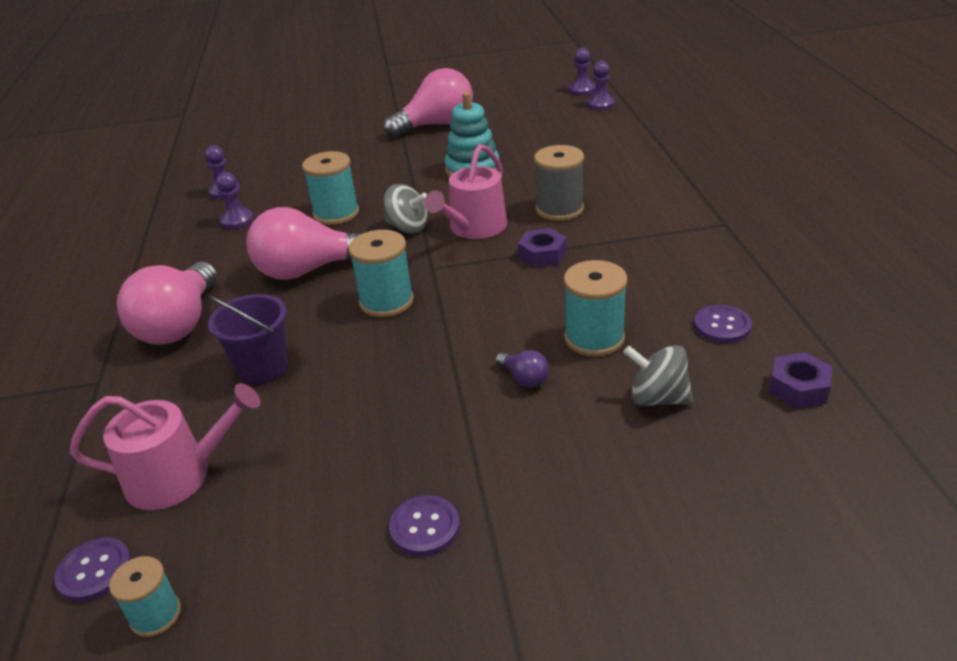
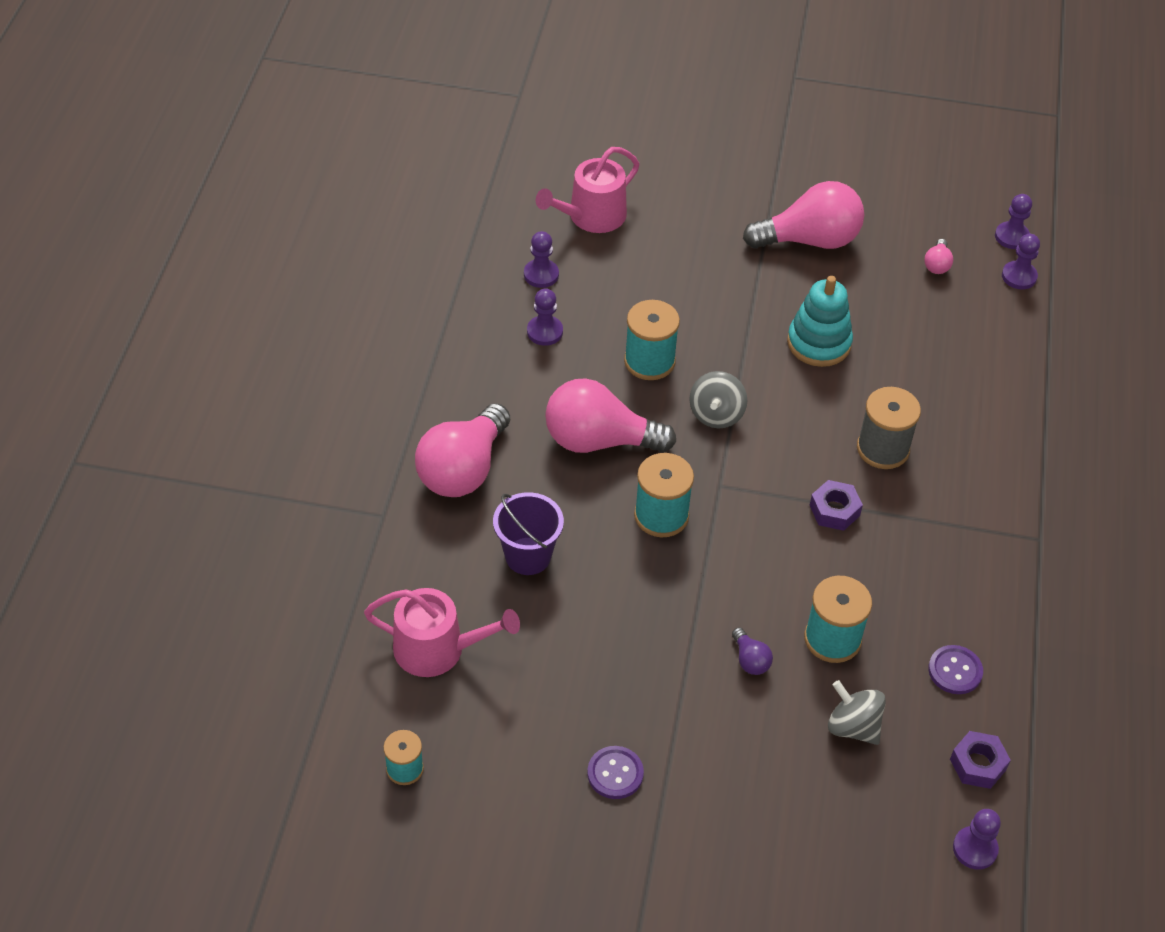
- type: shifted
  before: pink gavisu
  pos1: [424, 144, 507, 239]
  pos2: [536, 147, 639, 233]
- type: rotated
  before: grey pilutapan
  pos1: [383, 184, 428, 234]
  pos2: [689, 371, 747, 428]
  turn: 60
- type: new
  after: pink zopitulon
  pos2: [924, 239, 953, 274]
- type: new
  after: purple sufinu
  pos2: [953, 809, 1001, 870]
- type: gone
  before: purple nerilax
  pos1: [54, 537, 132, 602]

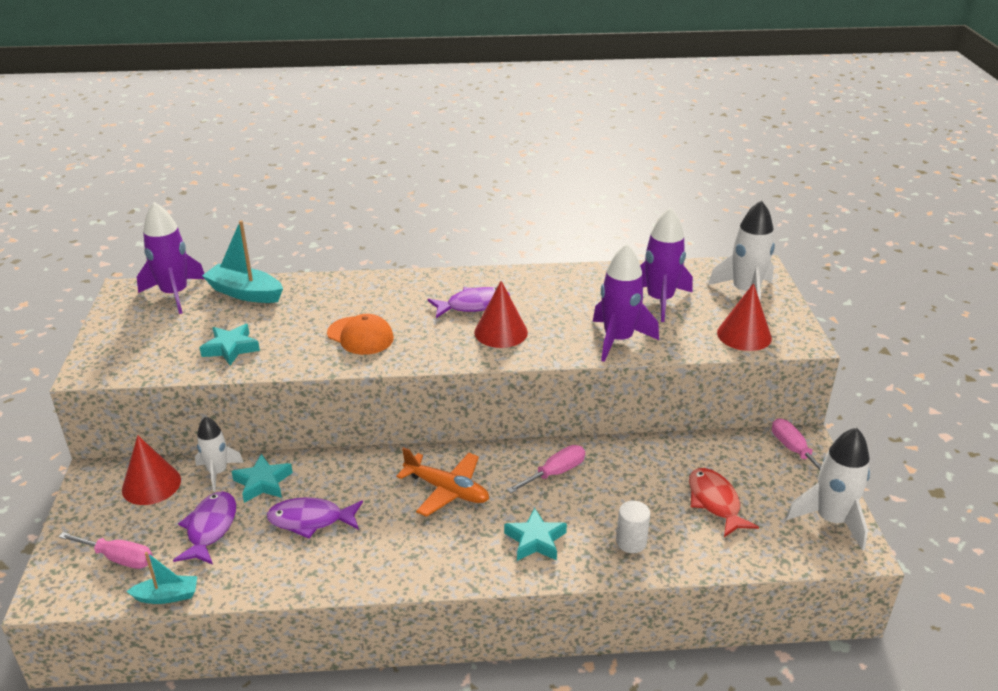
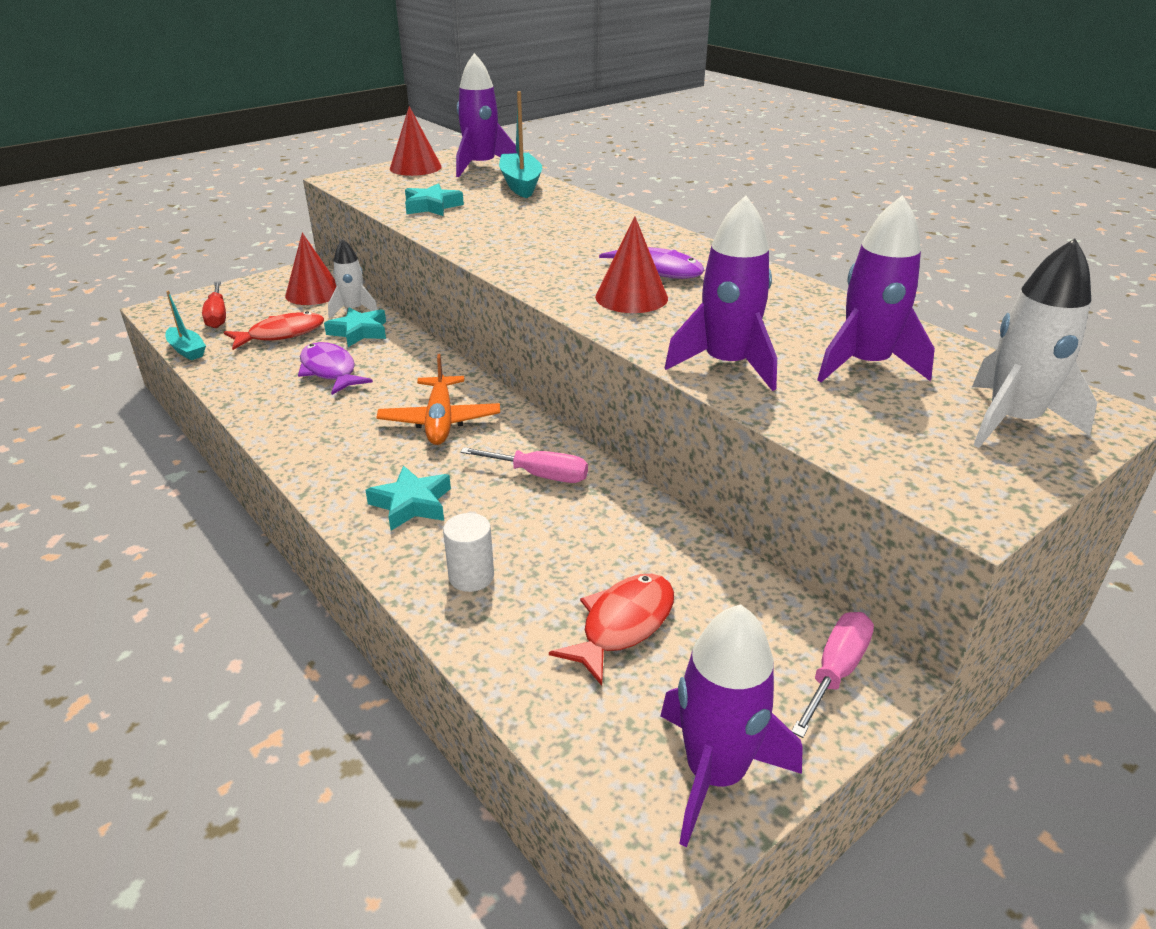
- type: repainted
  before: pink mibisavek
  after: red mibisavek
  pos1: [59, 532, 153, 569]
  pos2: [202, 281, 226, 328]
- type: repainted
  before: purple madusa
  after: red madusa
  pos1: [173, 491, 236, 565]
  pos2: [224, 311, 324, 350]
- type: shifted
  before: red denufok
  pos1: [717, 283, 772, 351]
  pos2: [390, 106, 442, 176]
- type: repainted
  before: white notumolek
  after: purple notumolek
  pos1: [786, 427, 870, 551]
  pos2: [661, 604, 803, 847]
- type: gone
  before: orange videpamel
  pos1: [327, 314, 394, 355]

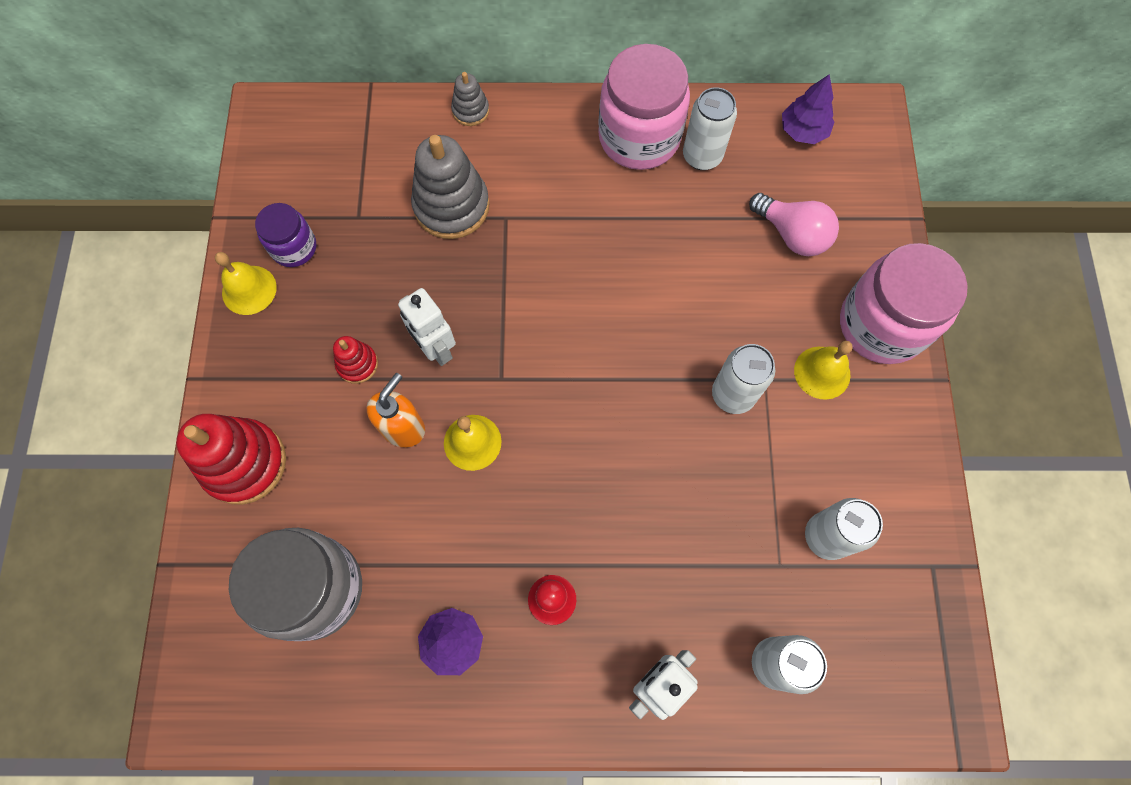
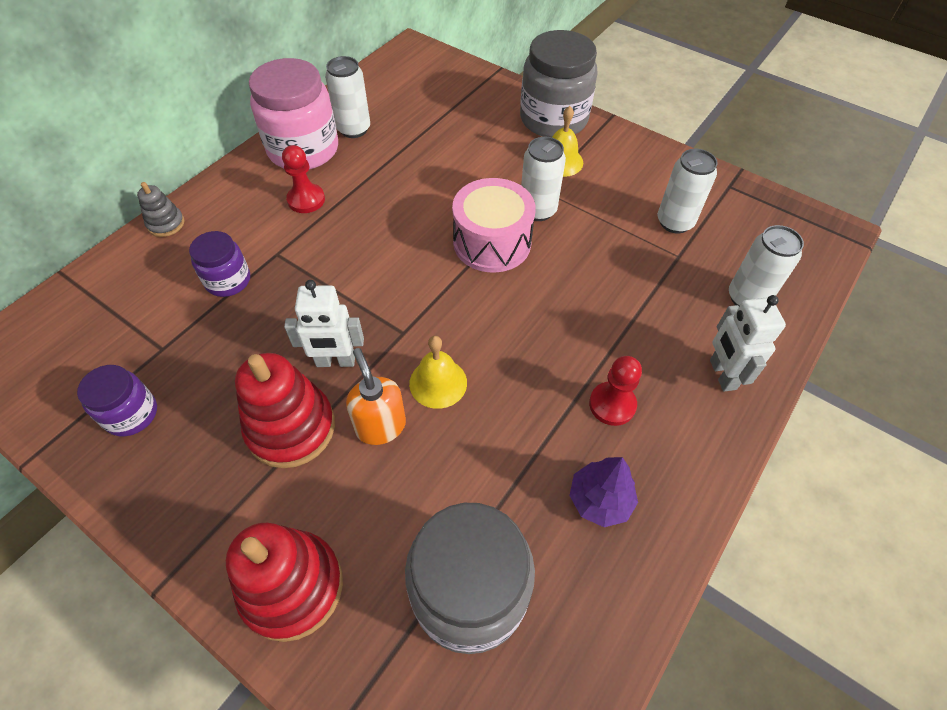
- type: swapped
  before: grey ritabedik
  after: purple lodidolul
  pos1: [411, 135, 490, 239]
  pos2: [189, 231, 250, 297]
- type: scaled
  before: red ritabedik
  pos1: [333, 336, 378, 384]
  pos2: [235, 353, 335, 468]
  scale: 1.95
- type: new
  after: red sufinu
  pos2: [282, 145, 325, 213]
- type: new
  after: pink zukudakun
  pos2: [452, 178, 536, 273]
- type: repainted
  before: pink lodidolul
  after: grey lodidolul
  pos1: [840, 243, 968, 364]
  pos2: [520, 30, 598, 137]
- type: gone
  before: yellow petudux
  pos1: [215, 252, 277, 315]
- type: gone
  before: pink zopitulon
  pos1: [749, 193, 839, 256]
- type: gone
  before: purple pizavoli
  pos1: [782, 74, 834, 144]

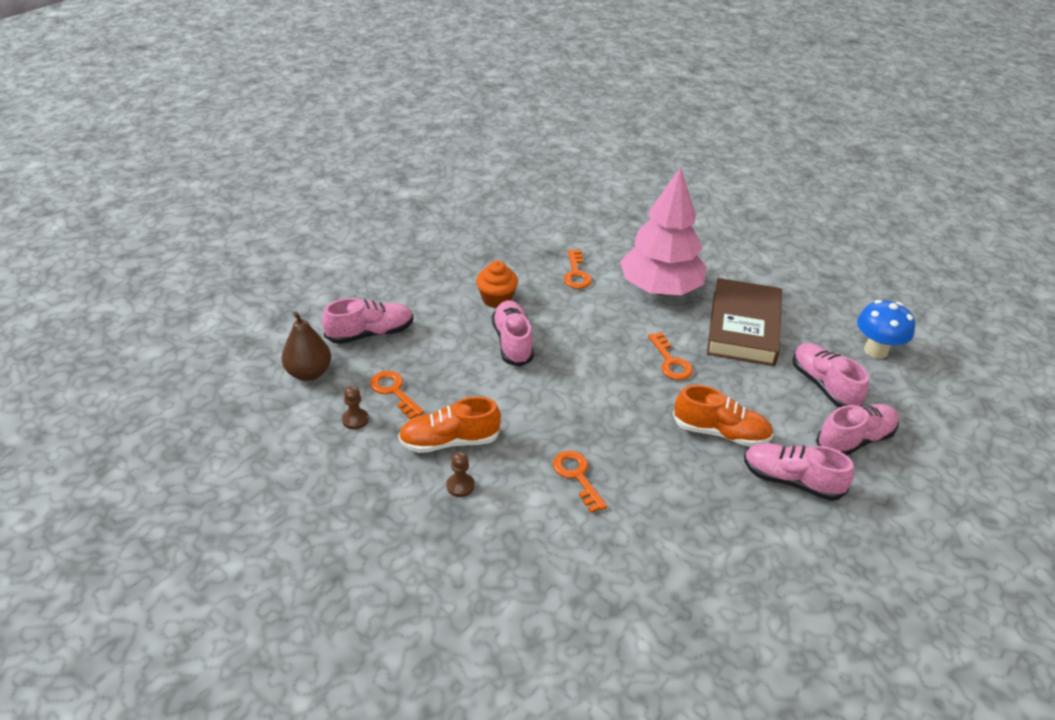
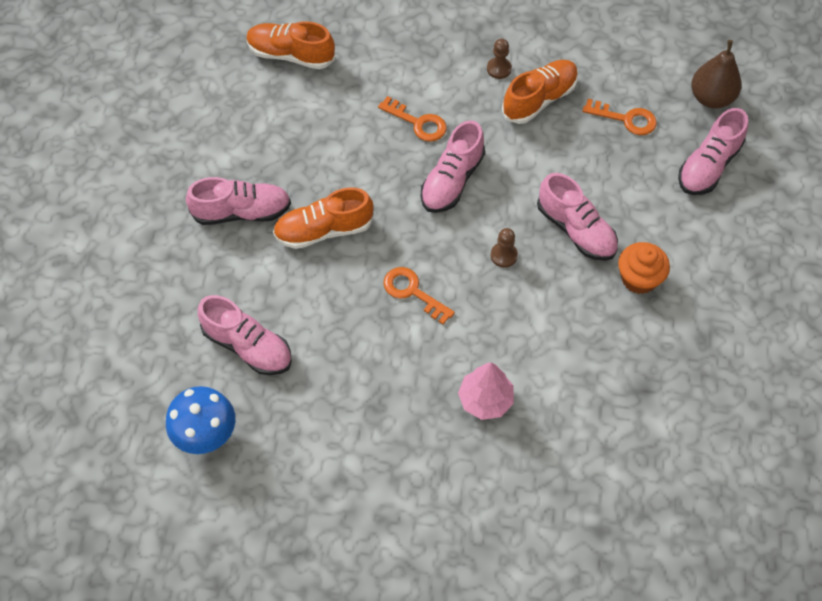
- type: new
  after: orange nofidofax
  pos2: [246, 21, 335, 69]
- type: shifted
  before: pink nofidofax
  pos1: [816, 404, 899, 455]
  pos2: [421, 120, 485, 213]
- type: scaled
  before: pink pizavoli
  pos1: [620, 167, 707, 295]
  pos2: [458, 362, 514, 420]
  scale: 0.5
- type: shifted
  before: brown sufinu
  pos1: [342, 386, 369, 430]
  pos2: [491, 228, 518, 268]
- type: gone
  before: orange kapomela
  pos1: [564, 249, 592, 289]
- type: gone
  before: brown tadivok
  pos1: [707, 278, 782, 366]

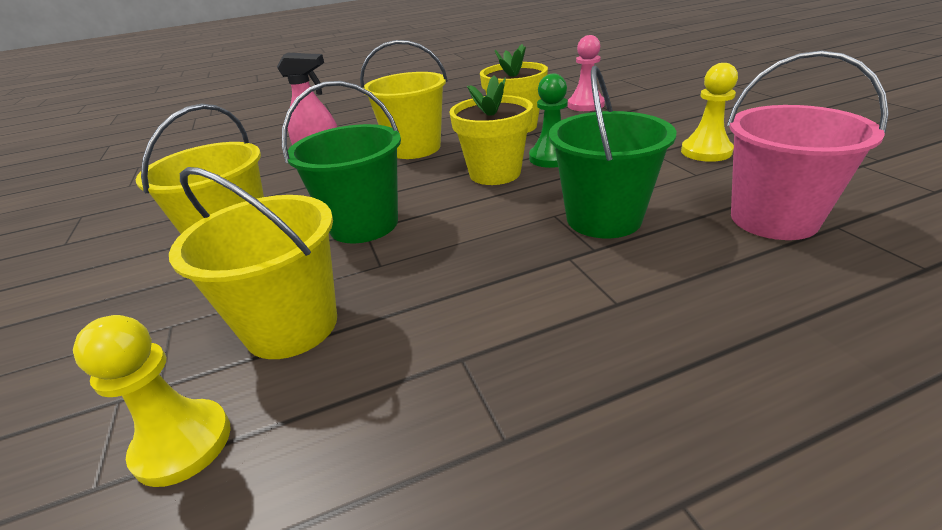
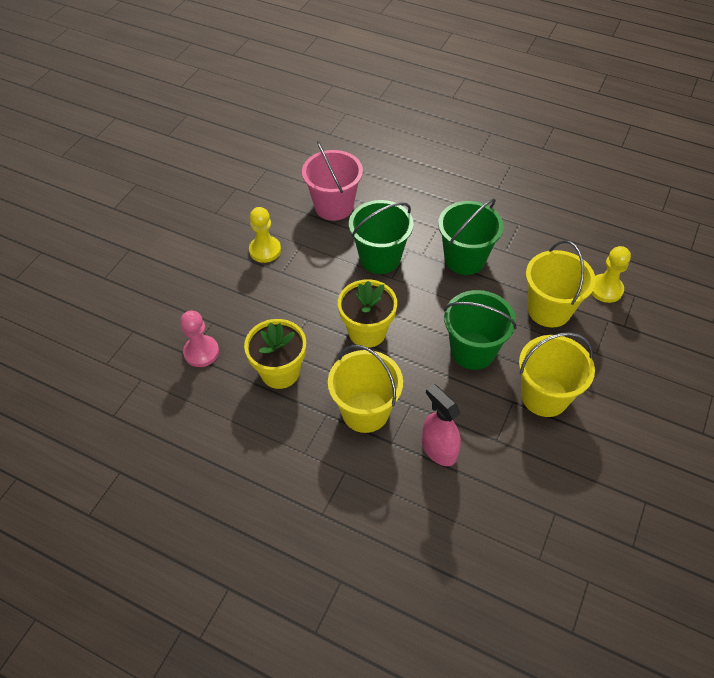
- type: new
  after: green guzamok
  pos2: [438, 199, 504, 275]
- type: gone
  before: green sufinu
  pos1: [529, 74, 568, 168]

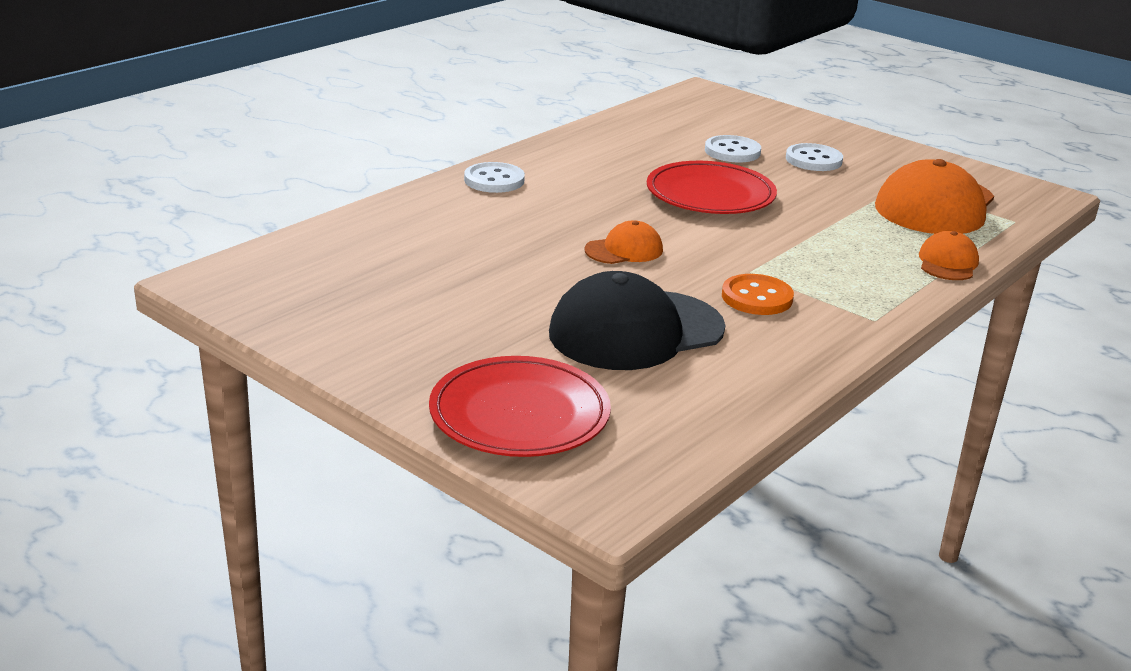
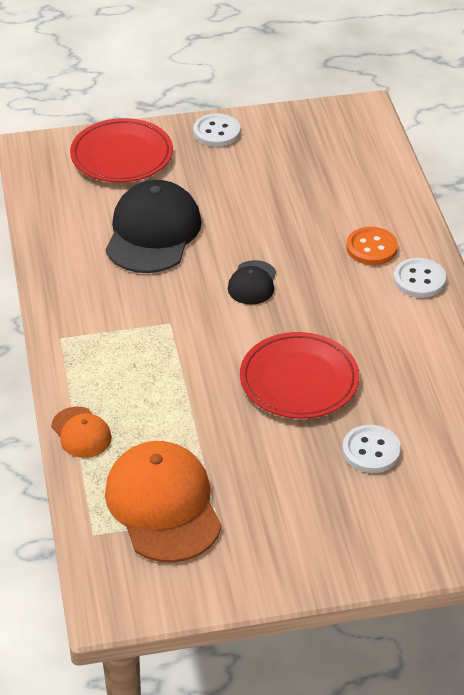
- type: shifted
  before: white nerilax
  pos1: [786, 143, 843, 171]
  pos2: [193, 114, 240, 147]
- type: repainted
  before: orange videpamel
  after: black videpamel
  pos1: [585, 220, 663, 264]
  pos2: [228, 260, 276, 305]
- type: shifted
  before: orange nerilax
  pos1: [722, 274, 794, 315]
  pos2: [346, 227, 398, 265]

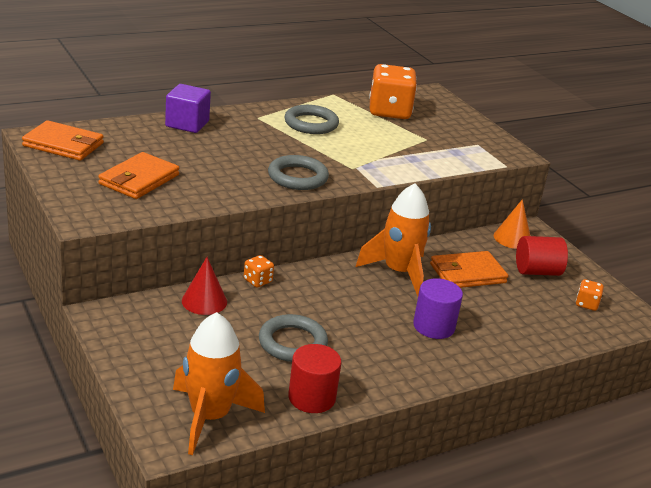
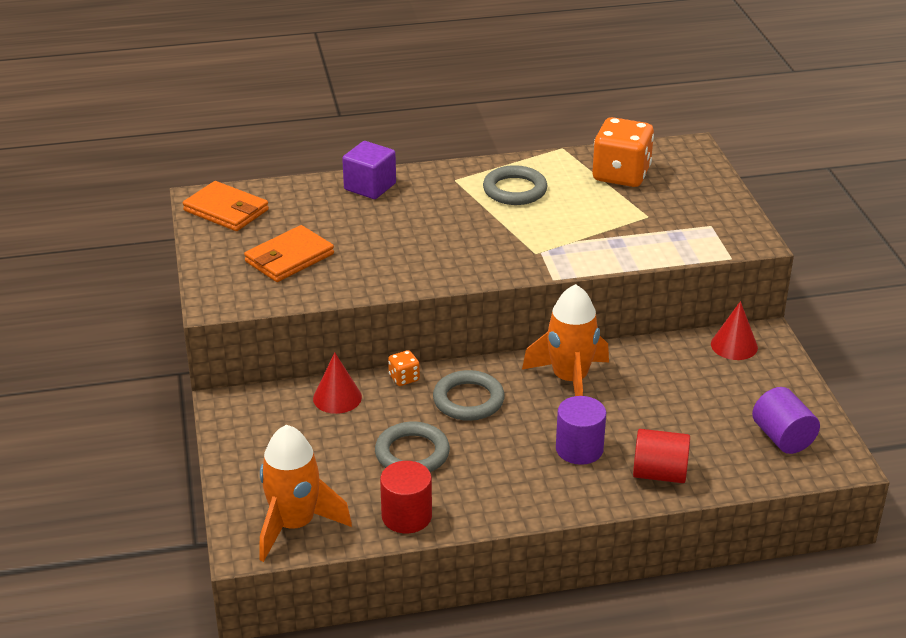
- type: shifted
  before: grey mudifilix
  pos1: [268, 155, 329, 190]
  pos2: [433, 370, 505, 421]
- type: shifted
  before: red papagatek
  pos1: [516, 236, 568, 276]
  pos2: [633, 429, 690, 483]
- type: repainted
  before: orange denufok
  after: red denufok
  pos1: [494, 199, 530, 249]
  pos2: [711, 301, 758, 360]
- type: swapped
  before: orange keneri
  after: purple papagatek
  pos1: [576, 279, 604, 311]
  pos2: [752, 387, 820, 454]
- type: gone
  before: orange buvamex
  pos1: [430, 251, 508, 288]

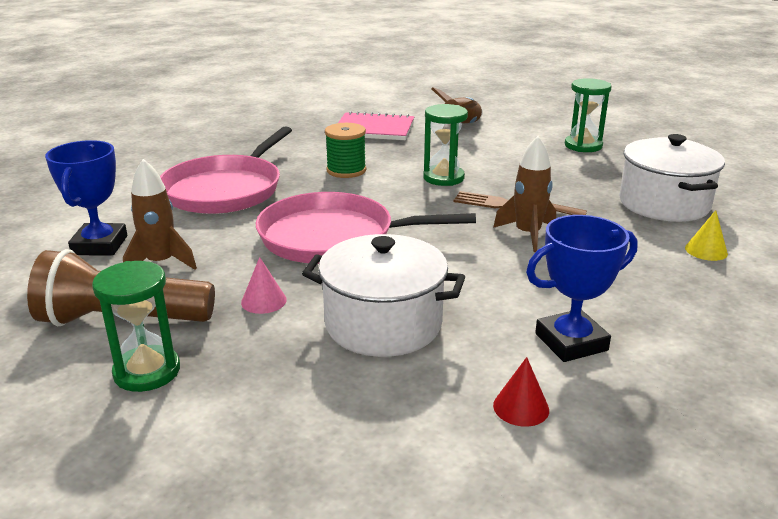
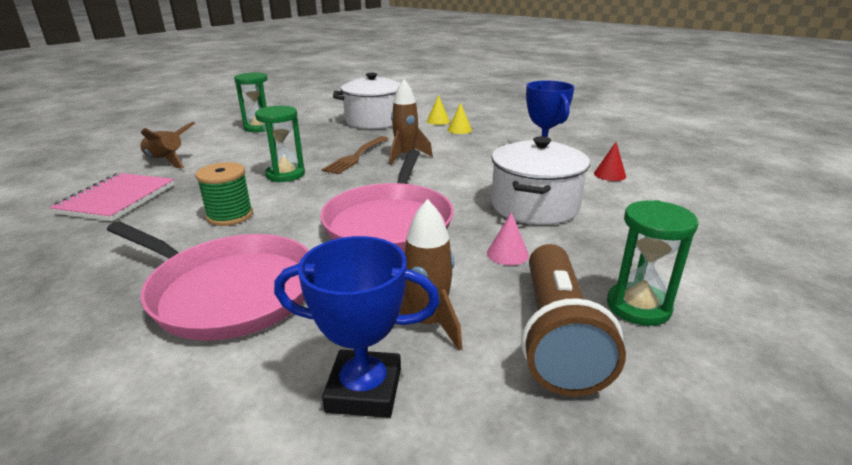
- type: new
  after: yellow denufok
  pos2: [448, 103, 472, 134]

